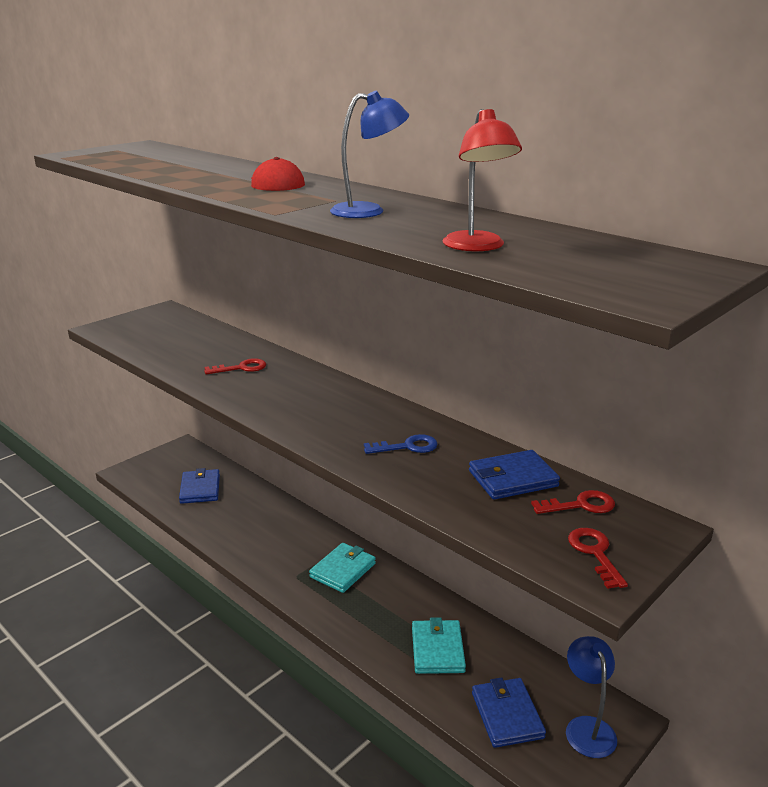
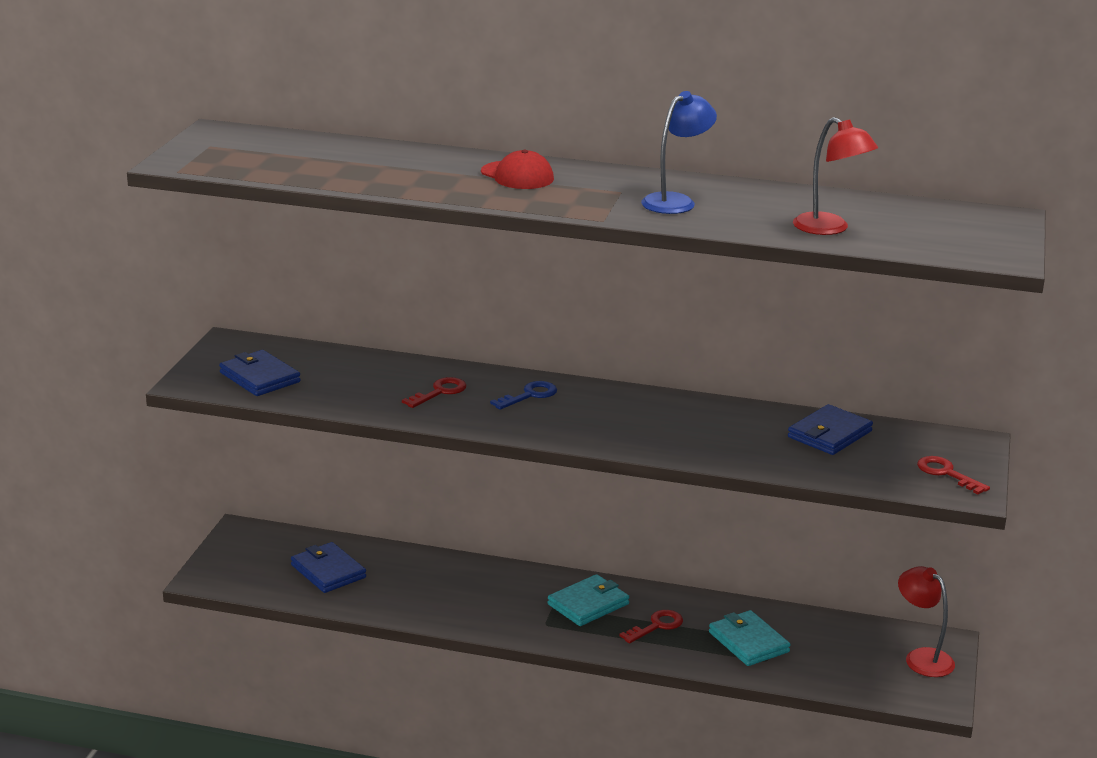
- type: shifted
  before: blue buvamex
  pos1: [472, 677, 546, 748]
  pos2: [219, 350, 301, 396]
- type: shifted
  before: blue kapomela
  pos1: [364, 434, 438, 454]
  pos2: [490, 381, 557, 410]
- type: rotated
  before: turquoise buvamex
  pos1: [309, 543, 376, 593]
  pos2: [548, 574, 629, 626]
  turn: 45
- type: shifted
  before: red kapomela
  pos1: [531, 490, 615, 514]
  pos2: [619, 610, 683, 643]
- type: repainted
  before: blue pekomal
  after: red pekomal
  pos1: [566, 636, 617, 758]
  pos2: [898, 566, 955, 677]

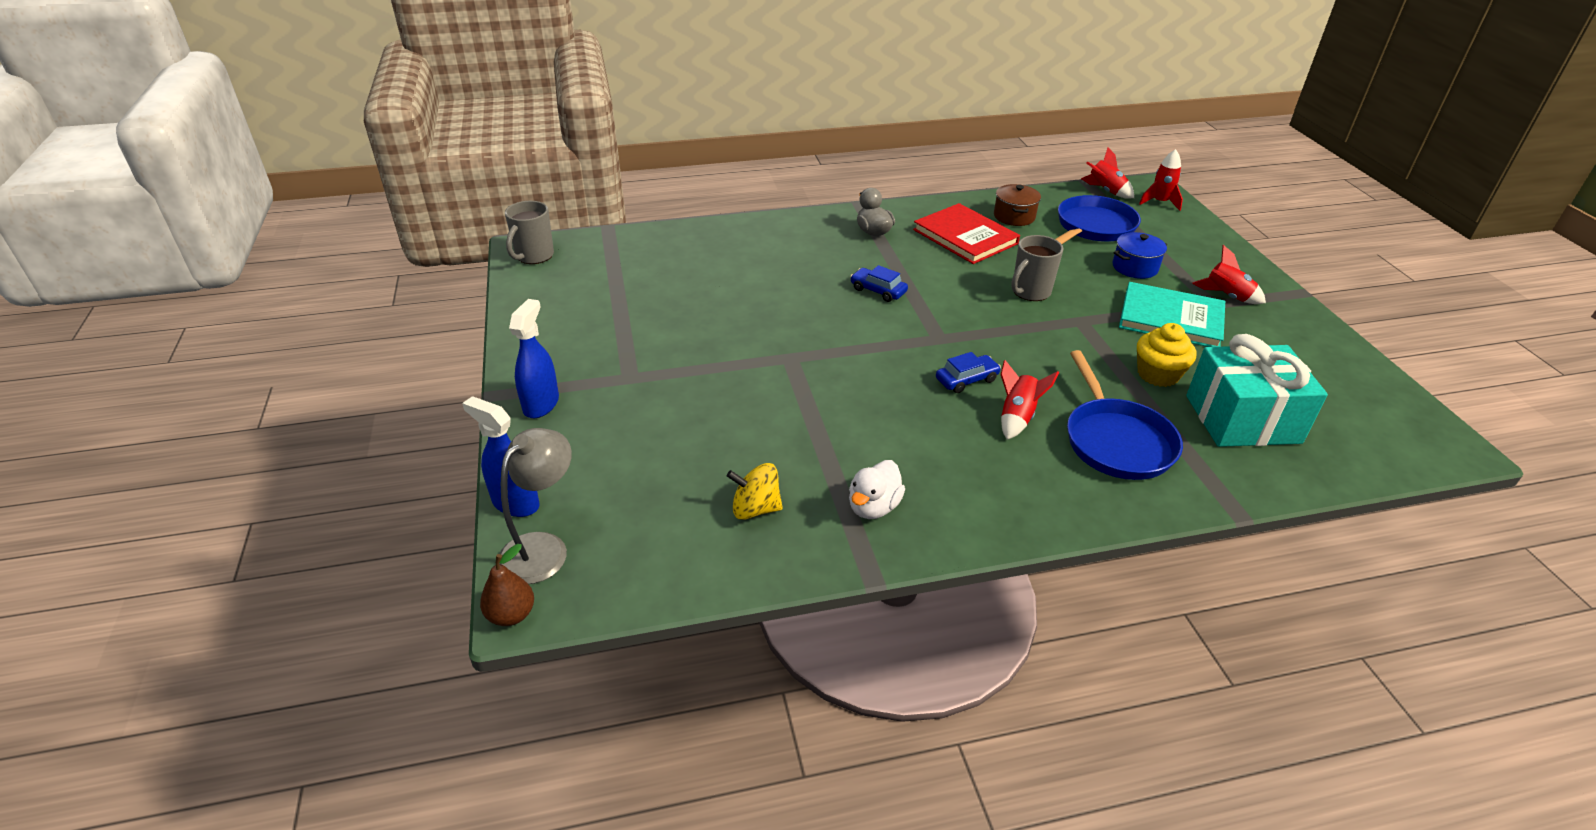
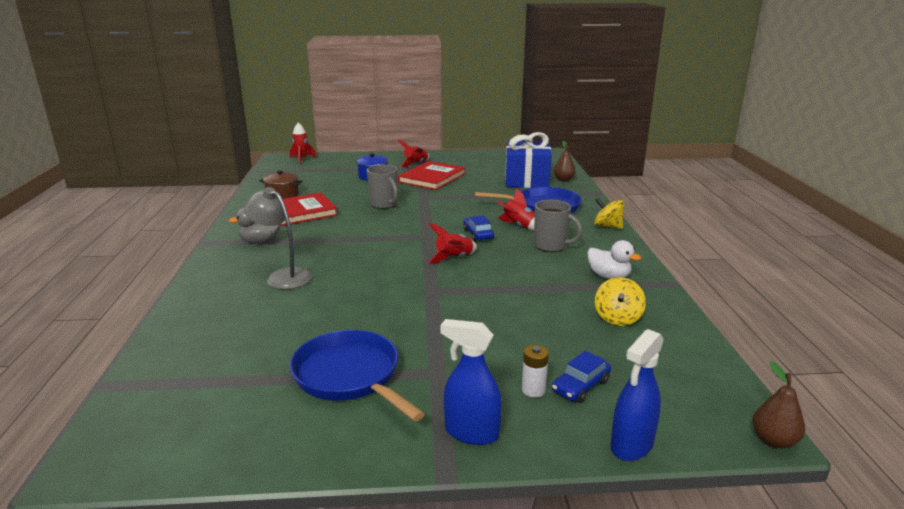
- type: shifted
  before: grey pekomal
  pos1: [499, 428, 572, 584]
  pos2: [244, 187, 312, 289]
- type: shifted
  before: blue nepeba
  pos1: [1055, 195, 1141, 244]
  pos2: [290, 330, 425, 421]
- type: repainted
  before: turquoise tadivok
  after: red tadivok
  pos1: [1119, 282, 1225, 347]
  pos2: [398, 161, 466, 190]
- type: shifted
  before: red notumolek
  pos1: [1081, 147, 1134, 199]
  pos2: [428, 223, 477, 264]
- type: repainted
  before: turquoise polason
  after: blue polason
  pos1: [1186, 334, 1328, 447]
  pos2: [505, 132, 552, 188]
- type: new
  after: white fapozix
  pos2: [522, 345, 549, 398]
- type: shifted
  before: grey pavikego
  pos1: [505, 201, 554, 264]
  pos2: [534, 200, 582, 252]
- type: shifted
  before: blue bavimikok
  pos1: [850, 265, 908, 302]
  pos2: [552, 351, 611, 403]
- type: new
  after: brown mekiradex
  pos2: [554, 141, 576, 181]
- type: new
  after: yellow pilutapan
  pos2: [594, 198, 624, 229]
- type: gone
  before: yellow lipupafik
  pos1: [1137, 323, 1196, 387]

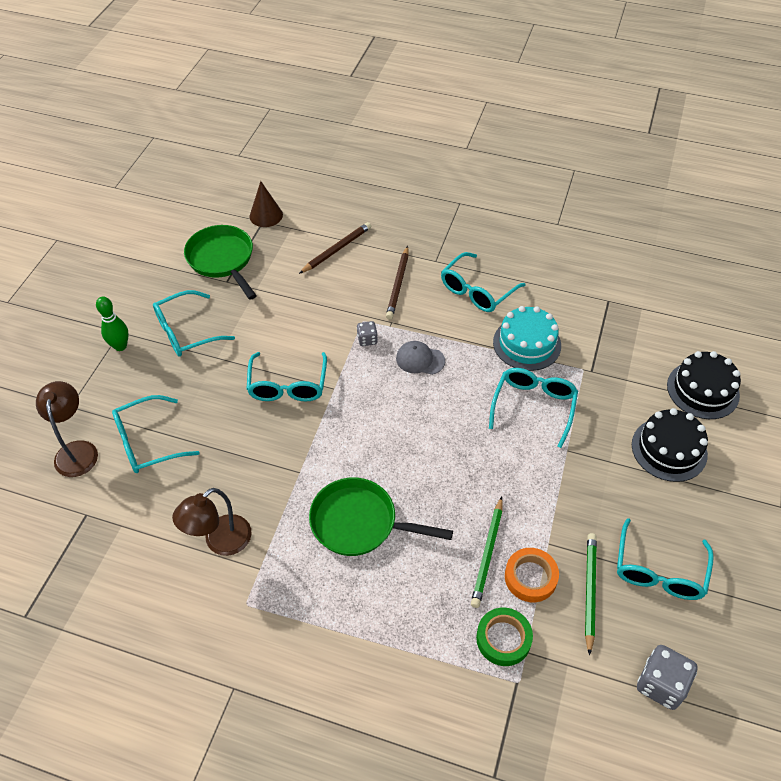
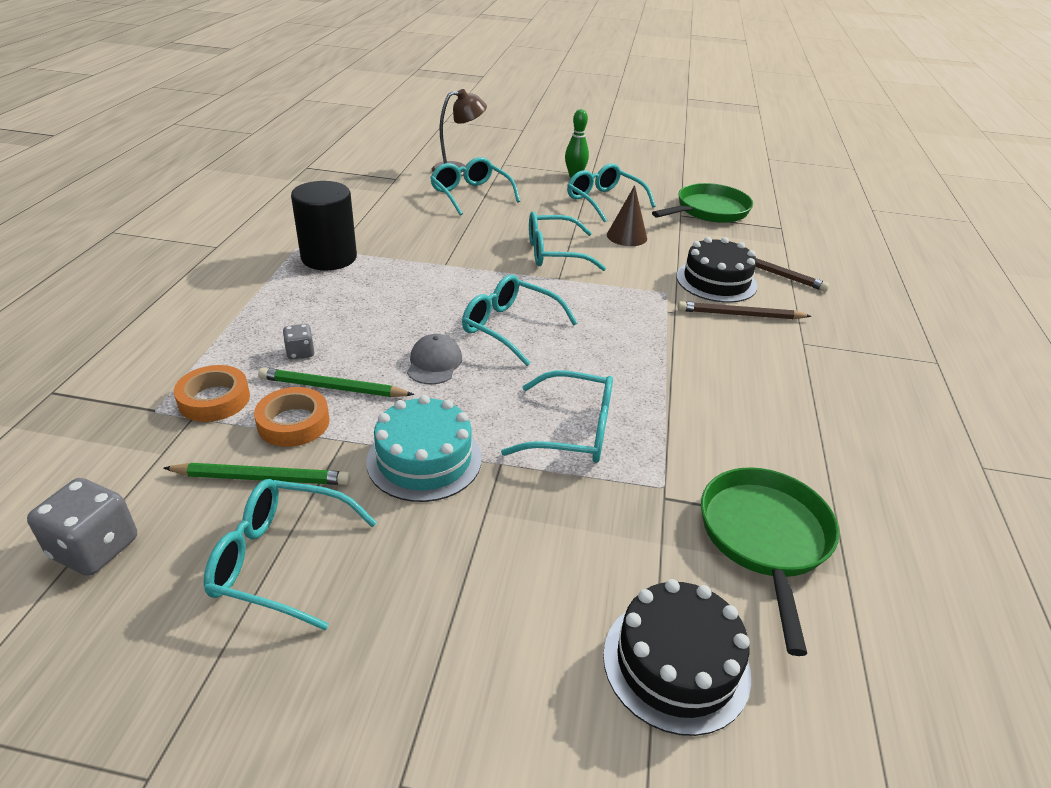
- type: repainted
  before: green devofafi
  after: orange devofafi
  pos1: [476, 608, 533, 666]
  pos2: [174, 365, 250, 422]
- type: shifted
  before: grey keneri
  pos1: [357, 321, 378, 346]
  pos2: [283, 324, 314, 360]
- type: new
  after: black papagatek
  pos2: [291, 181, 357, 270]
- type: shifted
  before: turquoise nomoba
  pos1: [493, 306, 561, 371]
  pos2: [366, 395, 482, 502]
- type: shifted
  before: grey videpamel
  pos1: [396, 341, 445, 375]
  pos2: [407, 334, 462, 385]
- type: shifted
  before: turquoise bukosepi
  pos1: [441, 252, 525, 312]
  pos2: [462, 275, 578, 366]
- type: shifted
  before: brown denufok
  pos1: [250, 181, 283, 227]
  pos2: [607, 185, 647, 246]
- type: shifted
  before: black nomoba
  pos1: [632, 408, 708, 482]
  pos2: [676, 237, 758, 303]
- type: shifted
  before: green nepeba
  pos1: [309, 478, 453, 556]
  pos2: [701, 467, 839, 656]
- type: gone
  before: brown pekomal
  pos1: [172, 488, 252, 556]

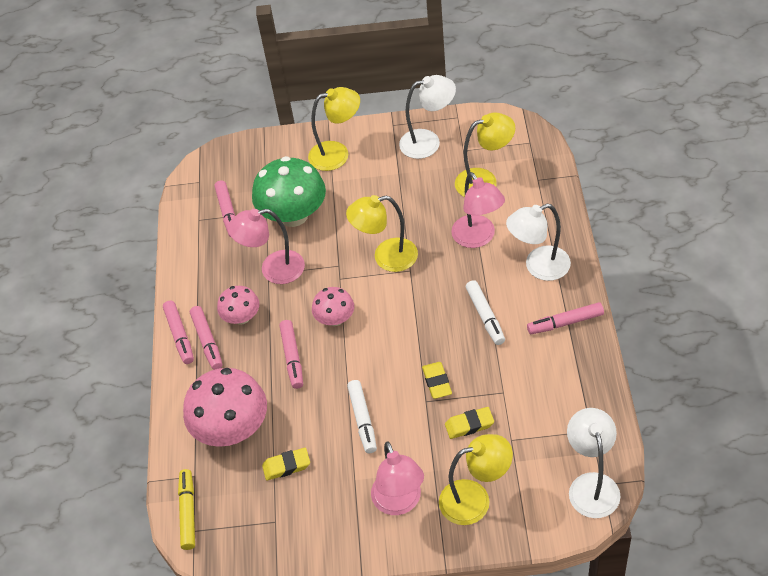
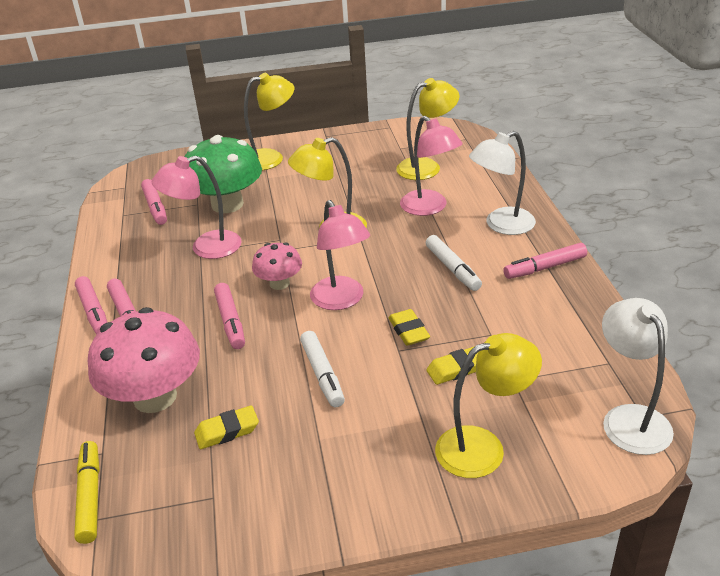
- type: shifted
  before: pink pekomal
  pos1: [371, 442, 424, 515]
  pos2: [310, 200, 370, 310]
- type: gone
  before: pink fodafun
  pos1: [217, 286, 259, 325]
- type: gone
  before: white pekomal
  pos1: [399, 75, 456, 159]

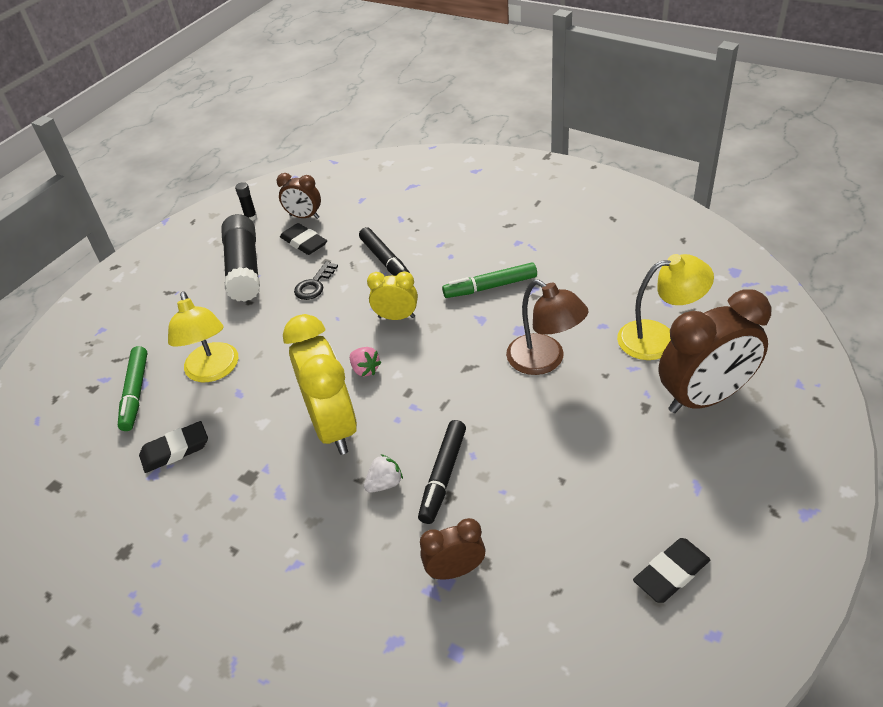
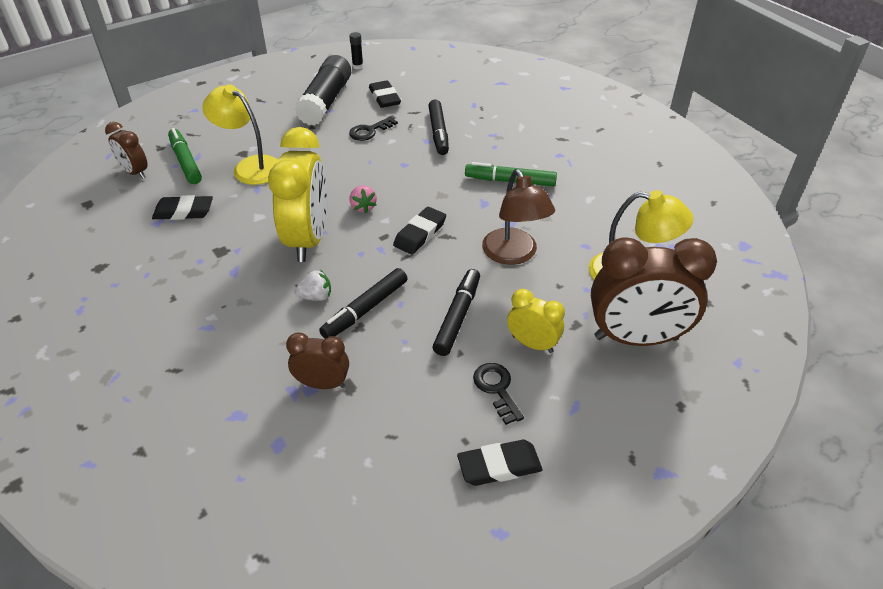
- type: shifted
  before: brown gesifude
  pos1: [277, 173, 321, 219]
  pos2: [105, 122, 148, 179]
- type: rotated
  before: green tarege
  pos1: [118, 346, 147, 431]
  pos2: [168, 128, 202, 184]
  turn: 135
- type: rotated
  before: yellow pekomal
  pos1: [168, 291, 238, 382]
  pos2: [202, 84, 279, 185]
  turn: 120
- type: new
  after: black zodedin
  pos2: [393, 207, 446, 254]
- type: new
  after: black tarege
  pos2: [433, 269, 480, 356]
- type: new
  after: black kapomela
  pos2: [473, 363, 524, 425]
- type: shifted
  before: yellow gesifude
  pos1: [367, 272, 418, 320]
  pos2: [507, 289, 565, 353]

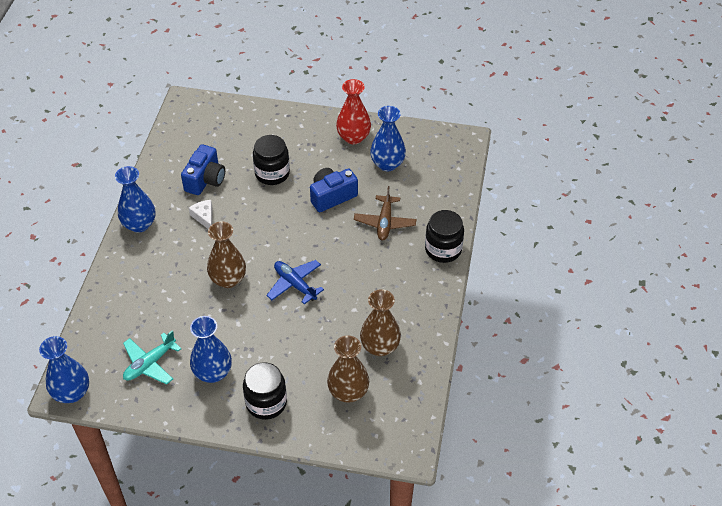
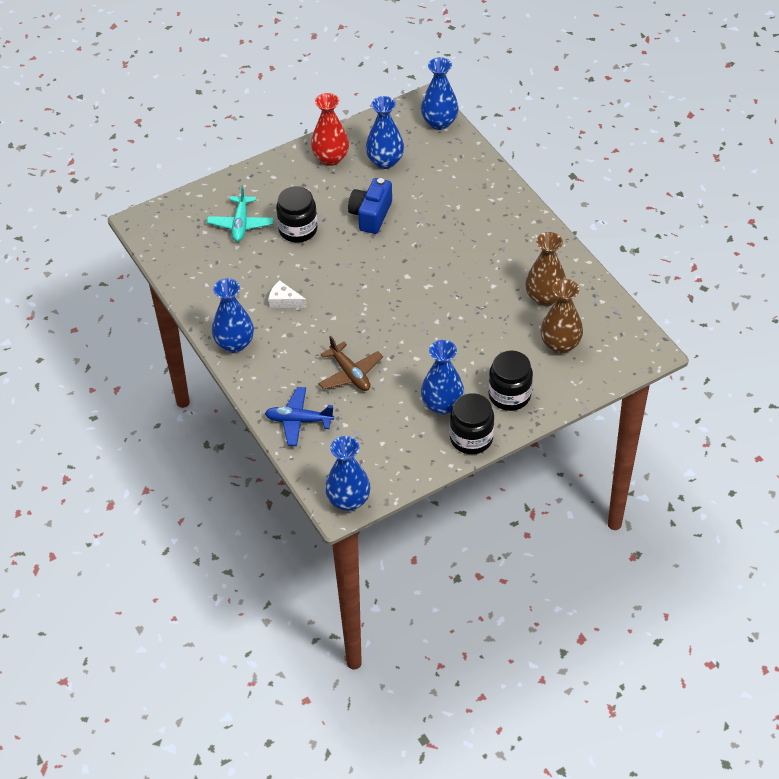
- type: shifted
  before: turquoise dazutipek
  pos1: [123, 330, 181, 385]
  pos2: [207, 185, 274, 242]
- type: shifted
  before: blue dazutipek
  pos1: [266, 260, 324, 304]
  pos2: [265, 387, 334, 446]
- type: shifted
  before: brown dazutipek
  pos1: [354, 186, 416, 240]
  pos2: [318, 336, 383, 391]
- type: new
  after: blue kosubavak
  pos2: [421, 57, 459, 130]
- type: shifted
  before: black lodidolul
  pos1: [425, 210, 464, 263]
  pos2: [450, 393, 494, 454]
- type: gone
  before: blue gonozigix
  pos1: [181, 144, 225, 195]
- type: gone
  before: brown kosubavak
  pos1: [207, 222, 246, 288]

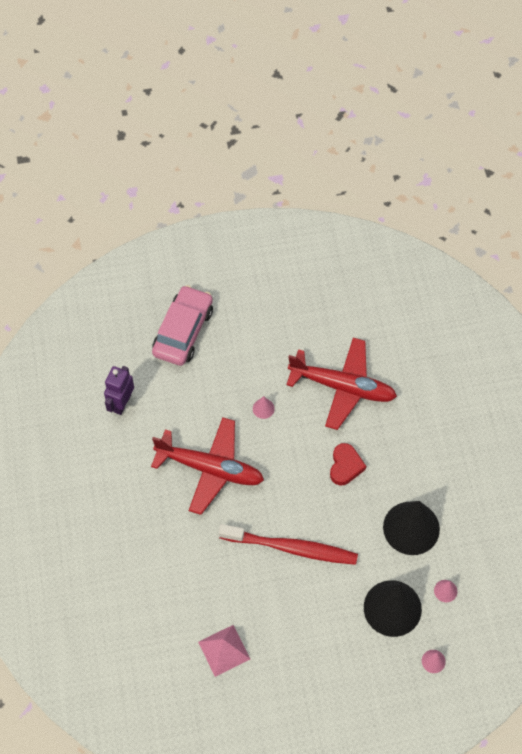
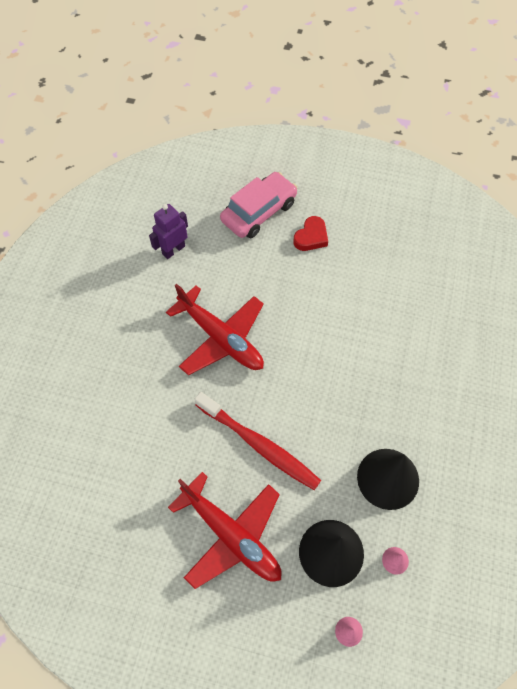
- type: shifted
  before: red dazutipek
  pos1: [286, 338, 397, 430]
  pos2: [168, 472, 282, 589]
- type: shifted
  before: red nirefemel
  pos1: [330, 443, 366, 485]
  pos2: [294, 216, 328, 251]
- type: gone
  before: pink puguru
  pos1: [198, 625, 250, 677]
- type: gone
  before: pink denufok
  pos1: [253, 396, 275, 419]

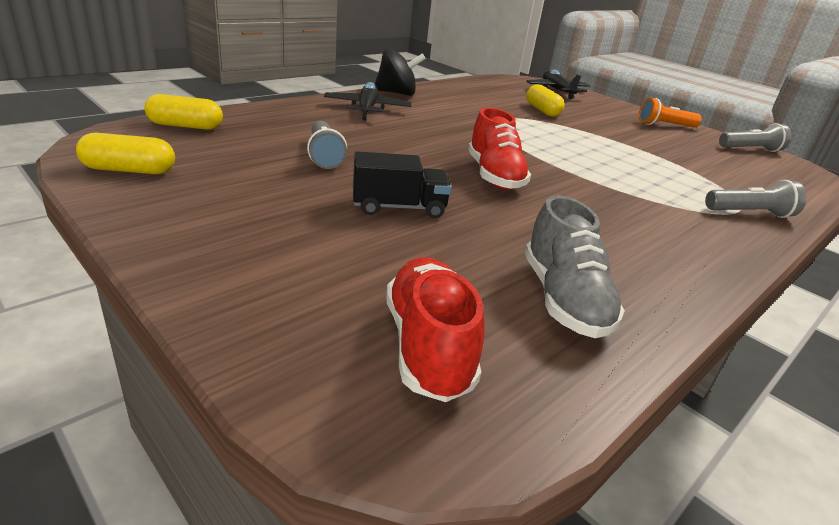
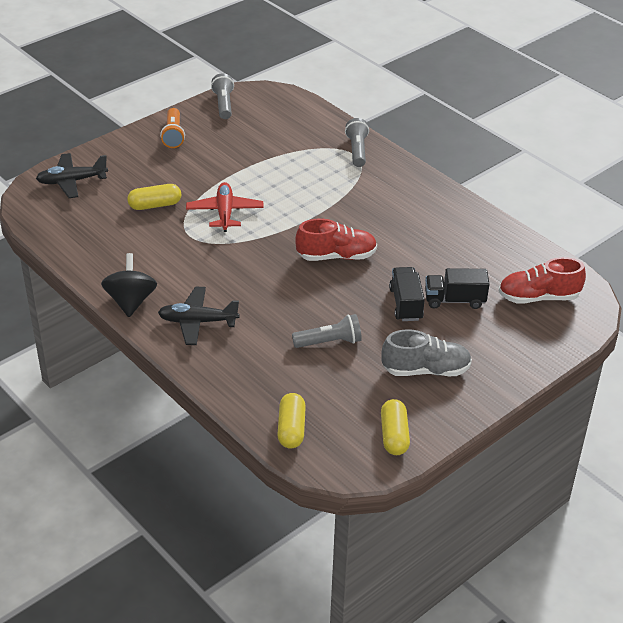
- type: new
  after: red dazutipek
  pos2: [186, 182, 264, 232]
- type: shifted
  before: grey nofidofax
  pos1: [525, 195, 625, 338]
  pos2: [381, 329, 472, 376]
- type: new
  after: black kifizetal
  pos2: [425, 268, 489, 309]

